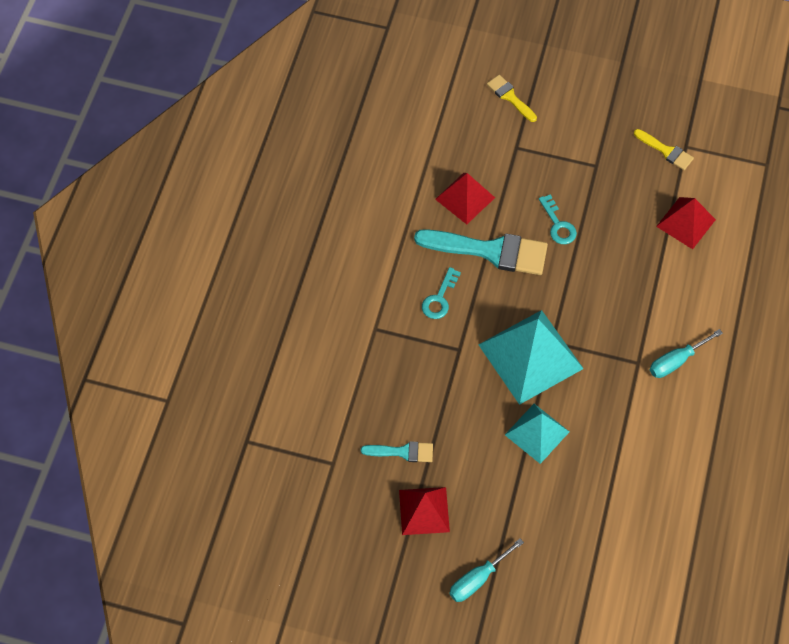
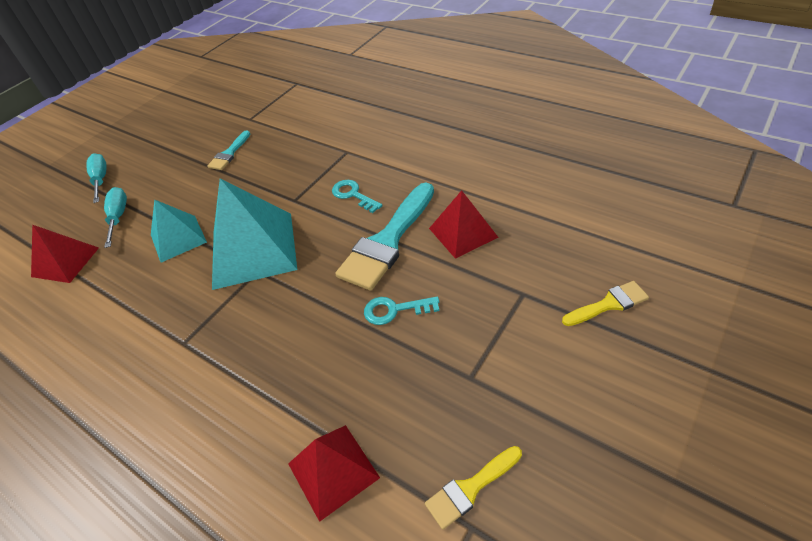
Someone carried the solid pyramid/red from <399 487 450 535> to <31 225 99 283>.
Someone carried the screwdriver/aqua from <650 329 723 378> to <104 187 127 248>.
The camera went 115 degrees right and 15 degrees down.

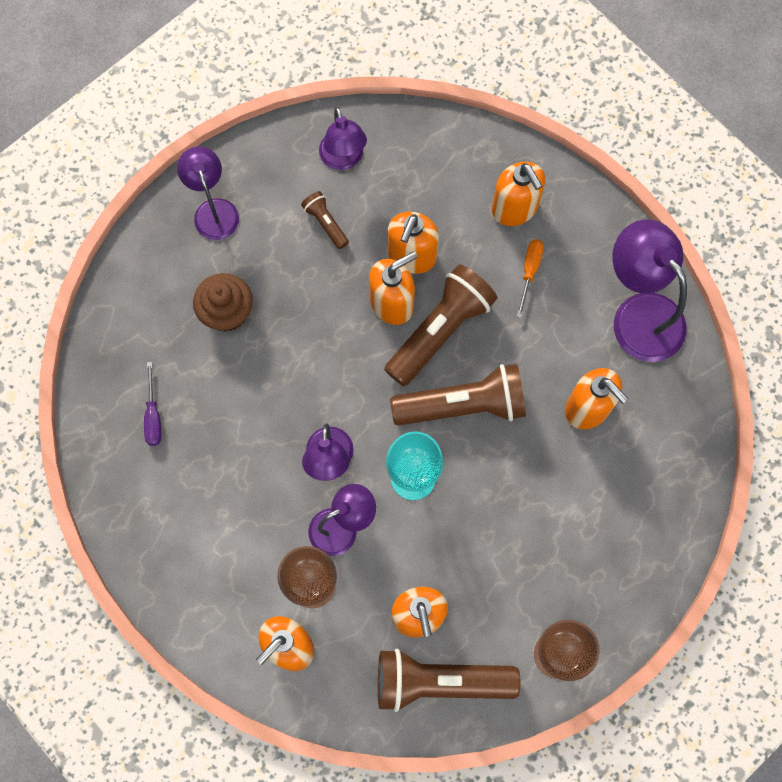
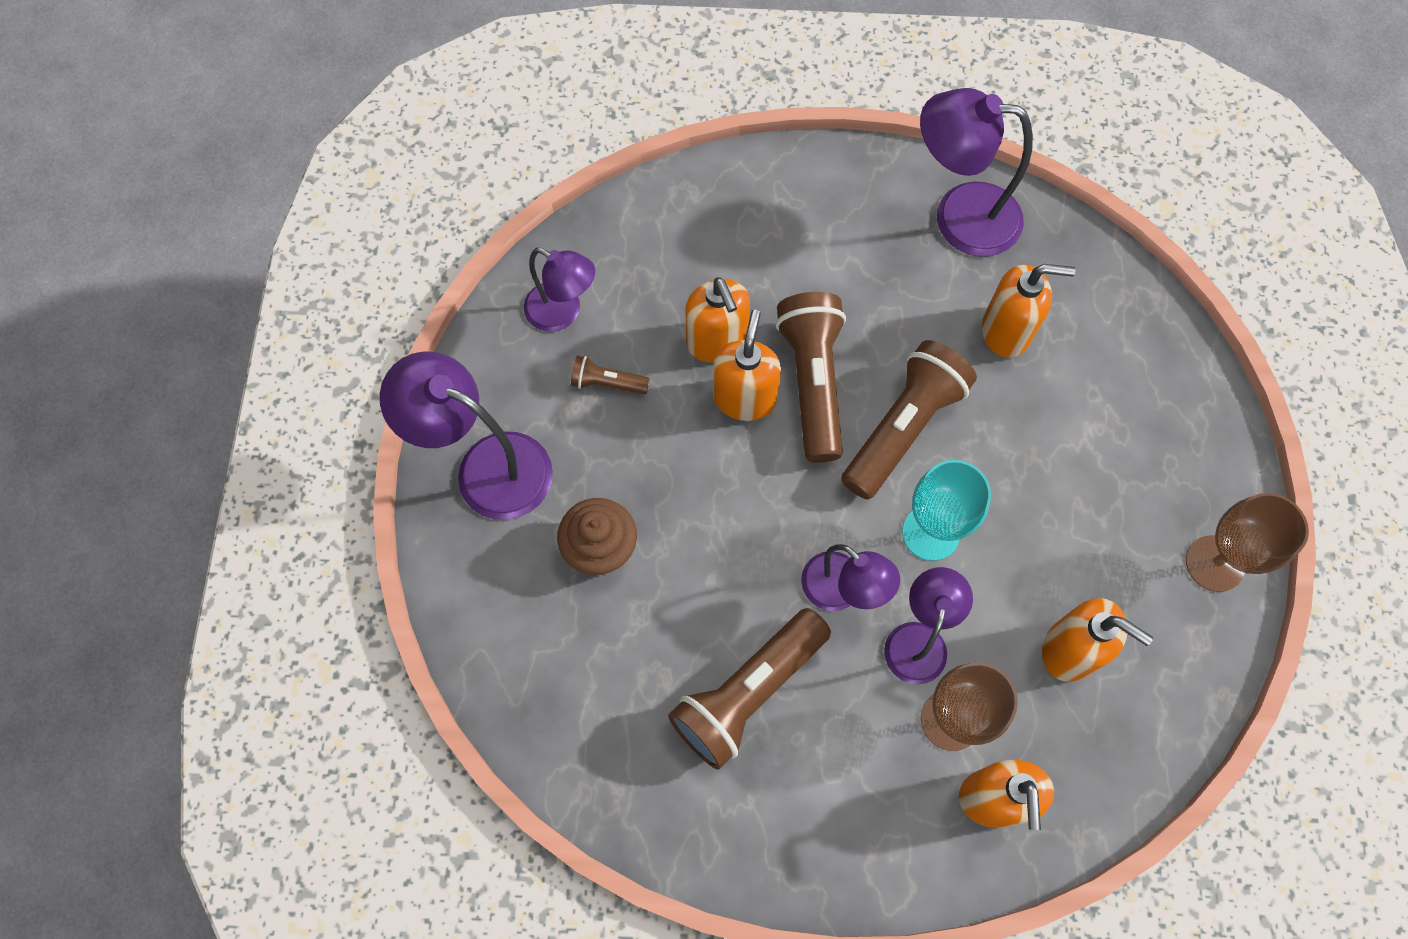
Someone took away the screwdriver/purple at <144 362 161 446>.
Someone took away the soap pump/orange-coloured at <492 162 545 226>.
Someone took away the screwdriver/orange-coloured at <517 239 544 318>.
Someone carried the pocket torch/brown from <378 649 520 712> to <668 608 831 770>.
Someone scaled the desk lamp/purple at <177 146 239 240> by 1.58.
The camera went 45 degrees left and 5 degrees down.

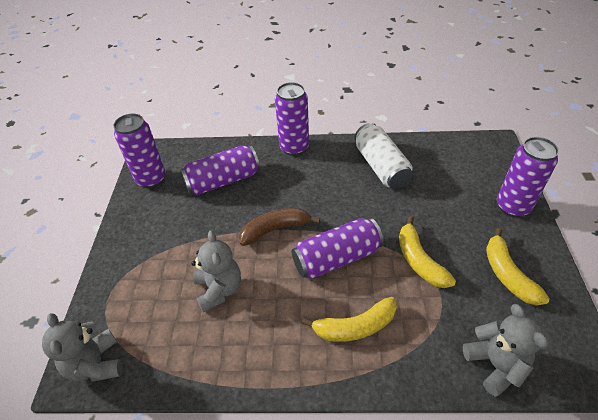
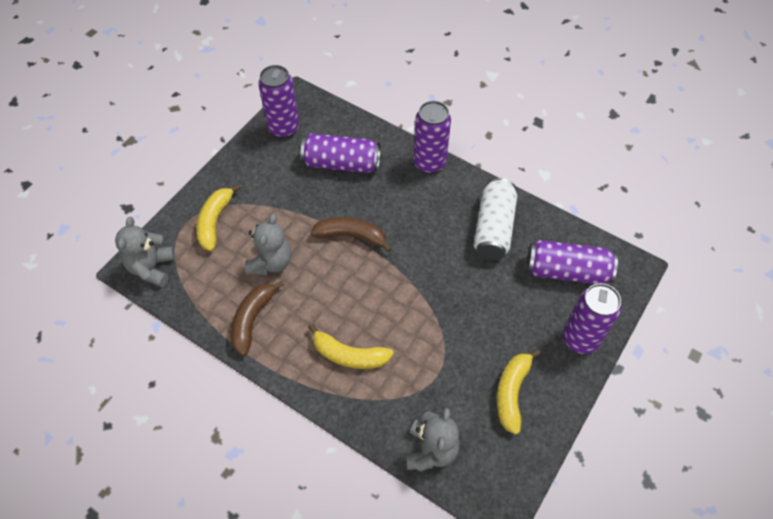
Someone put down the banana fruit/brown at <231 280 284 356>.
Someone carried the tin/purple from <292 218 384 279> to <527 240 618 284>.
Someone carried the banana fruit/bright yellow from <399 216 456 288> to <196 184 241 251>.
The camera went 30 degrees right and 10 degrees up.

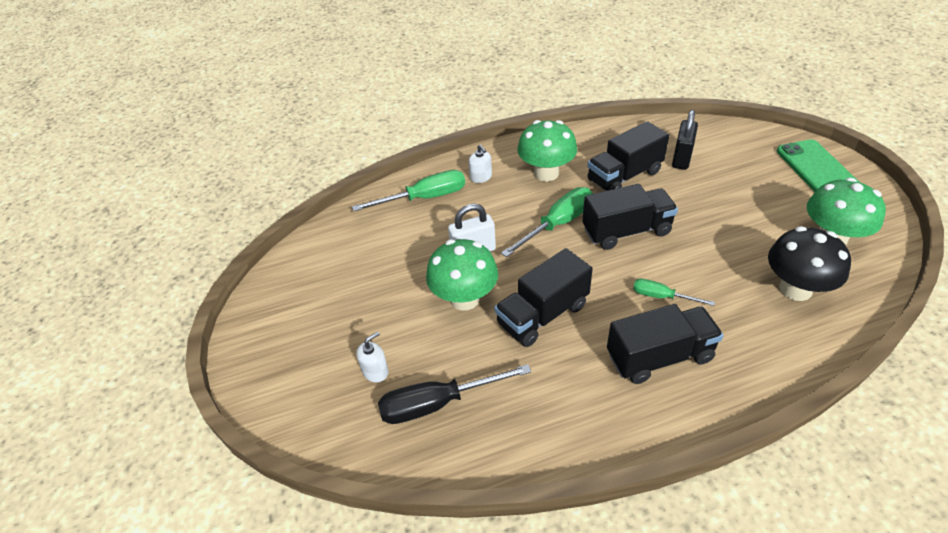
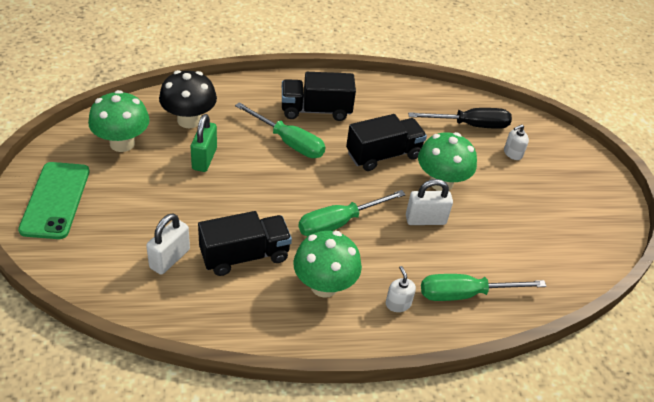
Someone took away the truck/black at <582 184 678 250>.
Someone put down the padlock/emerald at <191 114 217 172>.
Someone repainted the padlock/black at <672 110 698 170>, which became the padlock/pure white at <146 213 190 275>.
Someone scaled the screwdriver/emerald at <633 279 715 306> by 1.76.
The camera went 175 degrees left and 0 degrees up.

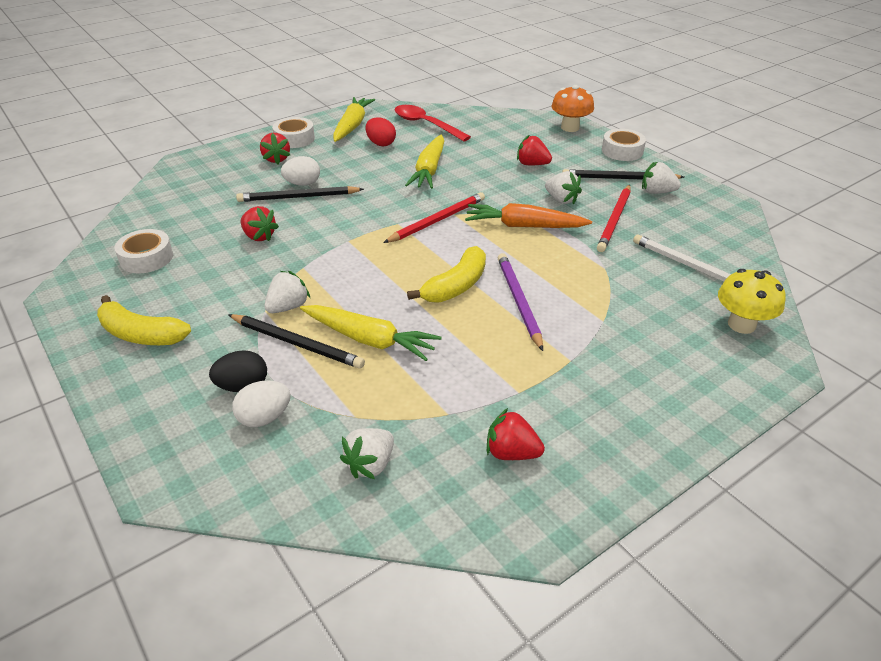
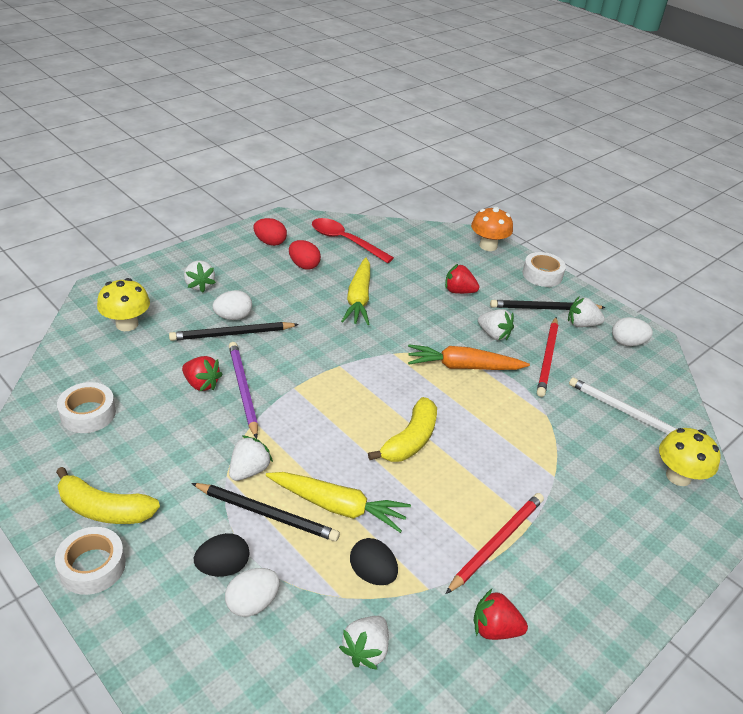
Someone put down the mushroom/bright yellow at <97 278 150 331>.
Someone put down the toy egg/black at <350 538 398 585>.
Someone put down the toy egg/pure white at <612 317 653 346>.
Someone carried the sticky tape/pure white from <272 117 315 148> to <55 527 126 595>.
Someone carried the pencil/red from <383 192 485 243> to <446 493 544 594>.
Someone carried the pencil/purple from <498 253 543 351> to <229 342 258 439>.
Someone swapped the toy carrot/bright yellow at <333 97 375 142> for the toy egg/red at <253 218 287 246>.
Someone repainted the toy strawberry/red at <260 133 290 164>, which became the toy strawberry/pure white at <184 261 216 293>.
The camera went 10 degrees left and 0 degrees up.

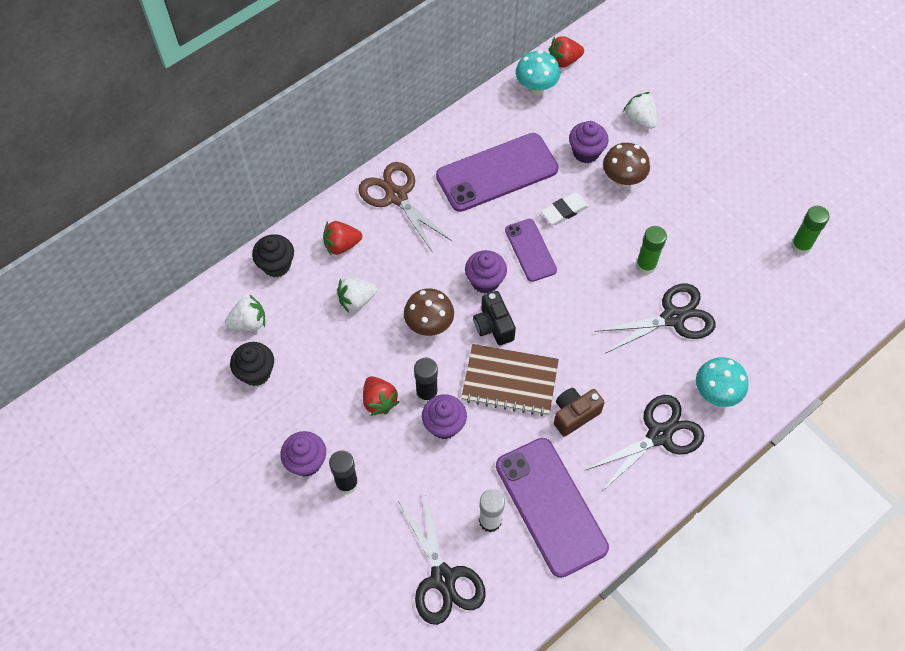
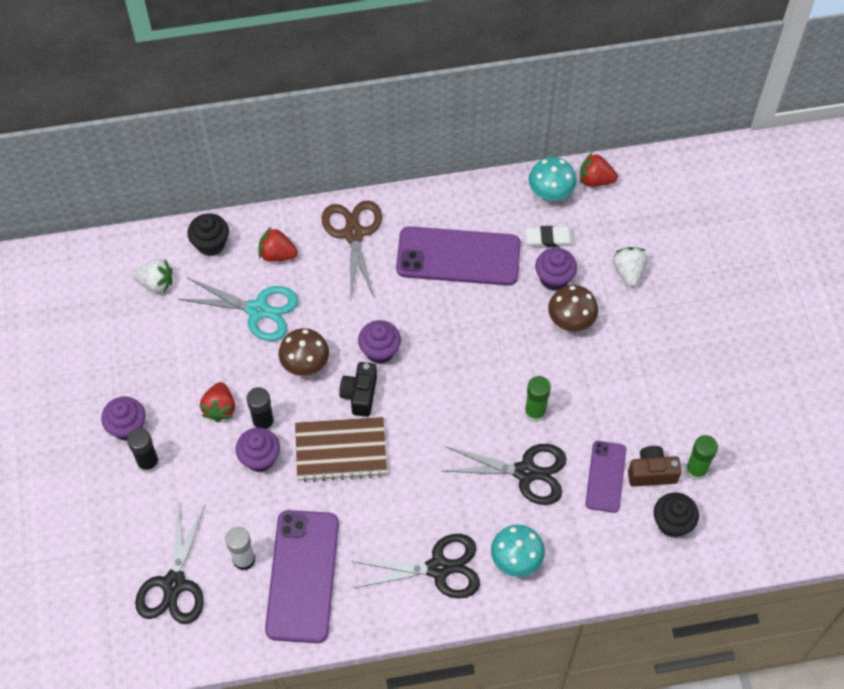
Someone carried the cupcake/black from <230 342 274 386> to <654 493 699 537>.
Someone carried the phone/purple from <505 219 557 282> to <585 441 626 513>.
Someone carried the pencil eraser/pure white from <541 192 589 225> to <525 226 575 248>.
Someone carried the camera/brown from <554 388 605 437> to <628 446 681 487>.
Someone swapped the toy strawberry/pure white at <337 277 377 313> for the pair of scissors/aqua at <178 278 298 341>.
Someone rotated the notepad/brown at <461 344 559 416> by 45 degrees counterclockwise.
The camera went 30 degrees right and 0 degrees up.

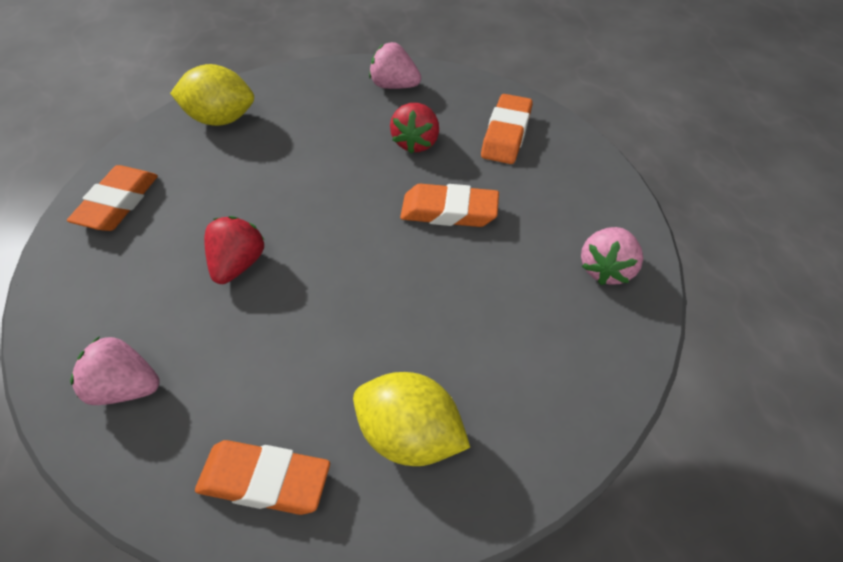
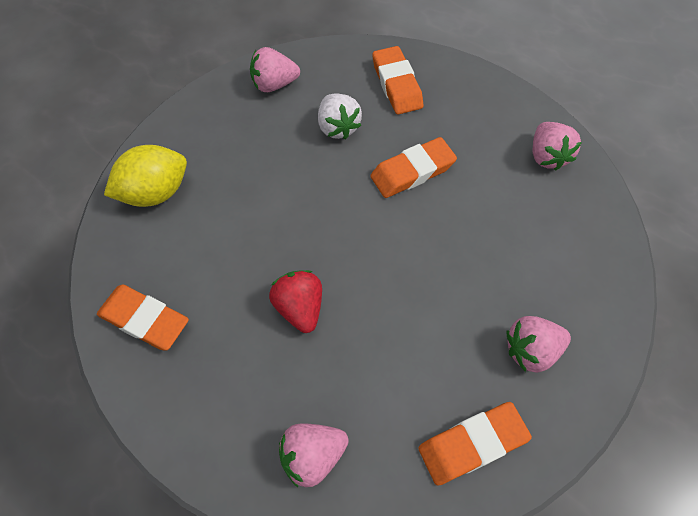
Someone swapped the citrus fruit/bright yellow at <353 372 470 466> for the toy strawberry/pink at <507 316 571 373>.
Someone repainted the toy strawberry/red at <390 103 439 154>, which became the toy strawberry/pure white at <318 93 362 139>.
Someone rotated the pencil eraser/orange-coloured at <67 165 158 231> by 45 degrees counterclockwise.
The camera went 35 degrees left and 10 degrees up.

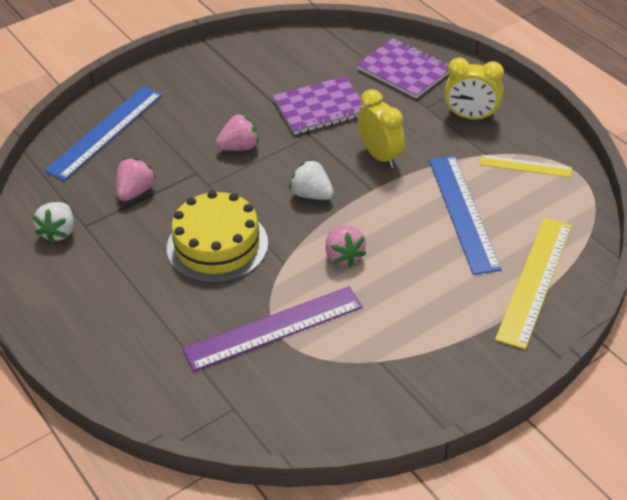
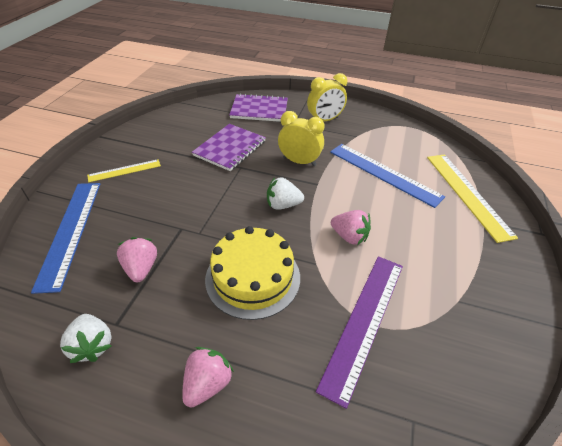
Someone carried the toy strawberry/pink from <216 113 259 151> to <182 347 234 408>.
Someone carried the measuring stick/bright yellow from <480 155 572 178> to <87 159 161 182>.
The camera went 40 degrees left and 0 degrees up.

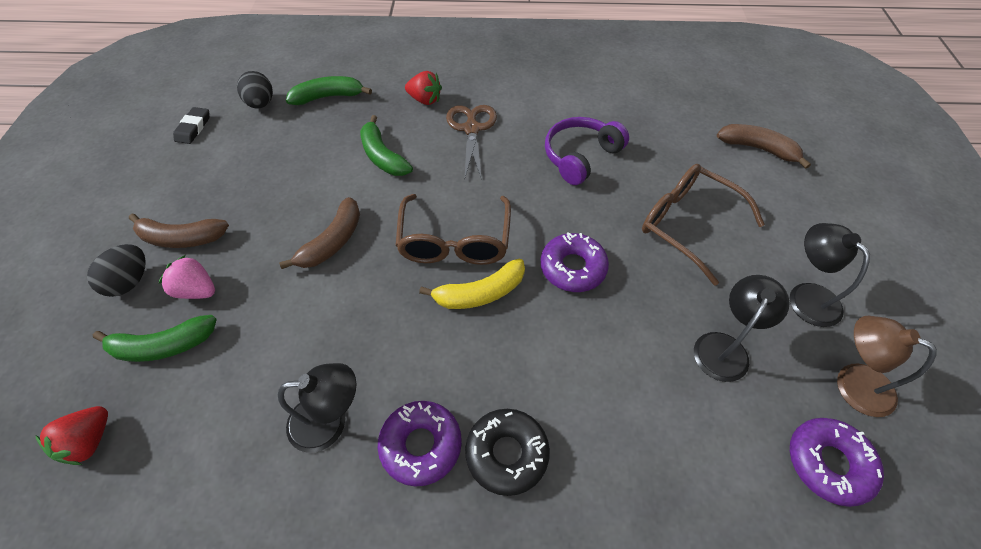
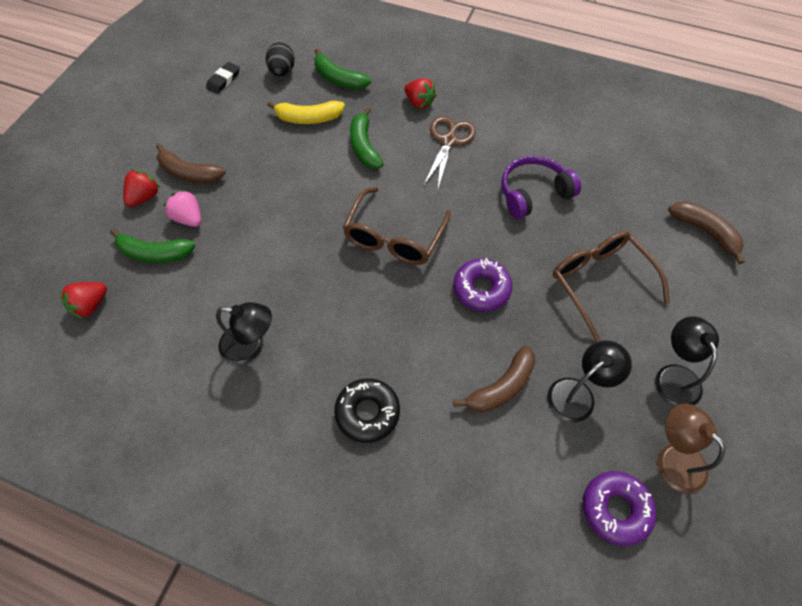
Someone took away the donut/purple at <378 401 462 487>.
Someone carried the banana fruit/brown from <279 197 360 269> to <453 346 535 413>.
Someone carried the banana fruit/bright yellow from <419 259 525 309> to <267 101 345 124>.
Someone swapped the toy egg/black at <87 244 146 297> for the toy strawberry/red at <123 169 160 207>.
Someone rotated the banana fruit/emerald at <286 76 372 105> by 150 degrees counterclockwise.
The camera went 20 degrees right and 5 degrees up.

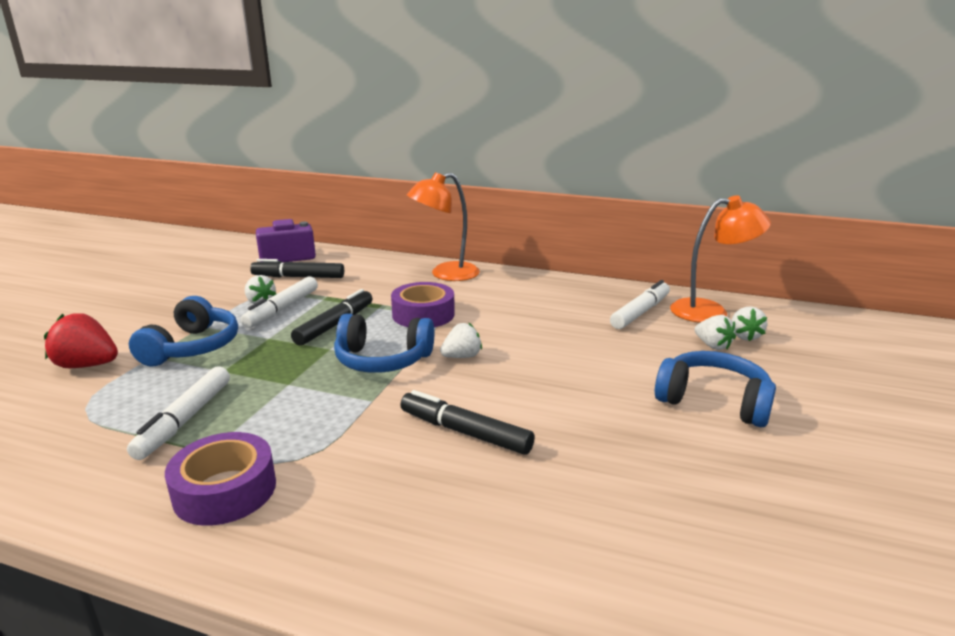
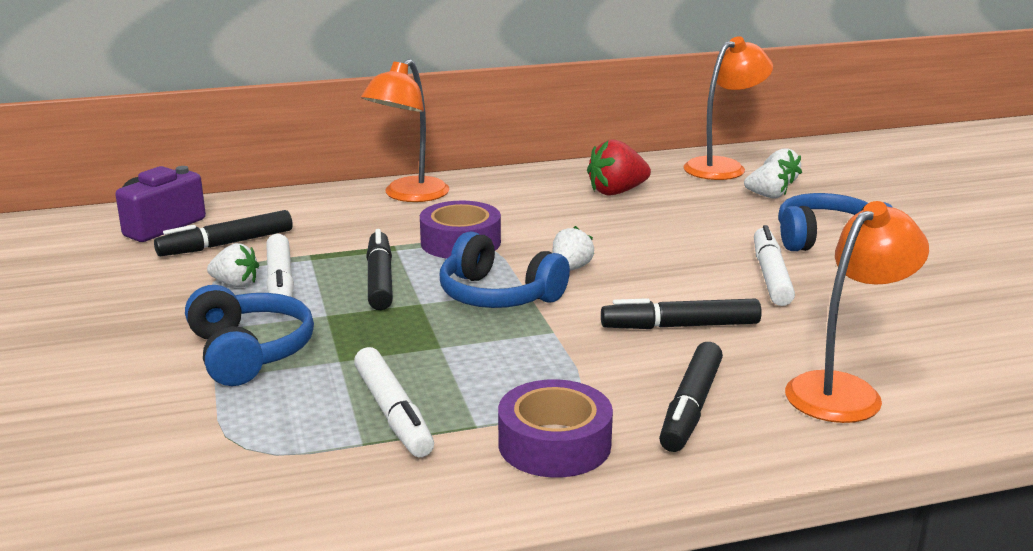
Someone put down the marker pen/black at <659 342 723 452>.
Someone put down the desk lamp/orange-coloured at <785 201 929 423>.
Someone carried the toy strawberry/red from <44 313 118 368> to <587 139 651 196>.
Someone carried the marker pen/pure white from <610 280 670 329> to <754 225 795 306>.
Someone rotated the headphones/royal blue at <334 313 434 373> by 60 degrees clockwise.
The camera went 35 degrees left and 0 degrees up.

